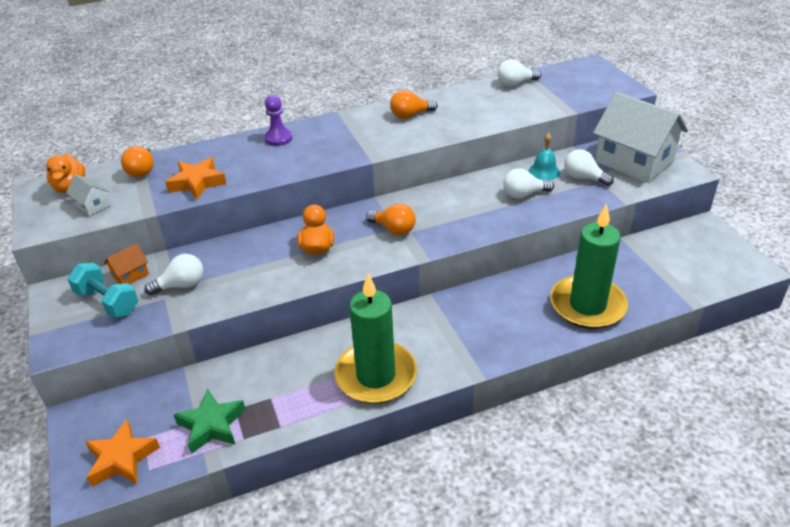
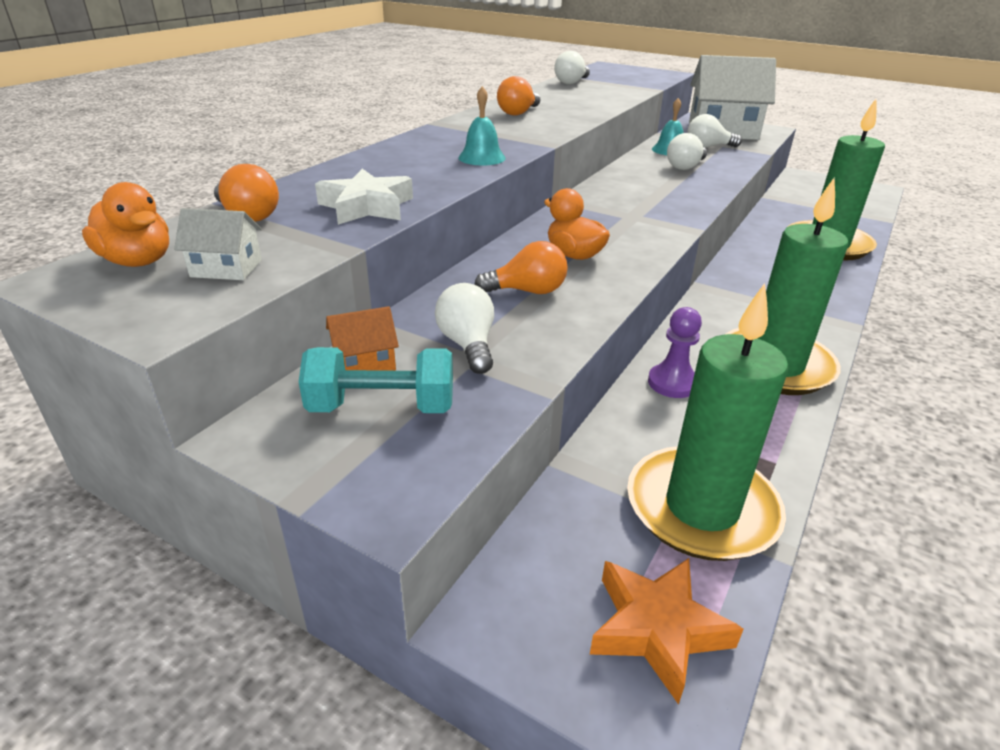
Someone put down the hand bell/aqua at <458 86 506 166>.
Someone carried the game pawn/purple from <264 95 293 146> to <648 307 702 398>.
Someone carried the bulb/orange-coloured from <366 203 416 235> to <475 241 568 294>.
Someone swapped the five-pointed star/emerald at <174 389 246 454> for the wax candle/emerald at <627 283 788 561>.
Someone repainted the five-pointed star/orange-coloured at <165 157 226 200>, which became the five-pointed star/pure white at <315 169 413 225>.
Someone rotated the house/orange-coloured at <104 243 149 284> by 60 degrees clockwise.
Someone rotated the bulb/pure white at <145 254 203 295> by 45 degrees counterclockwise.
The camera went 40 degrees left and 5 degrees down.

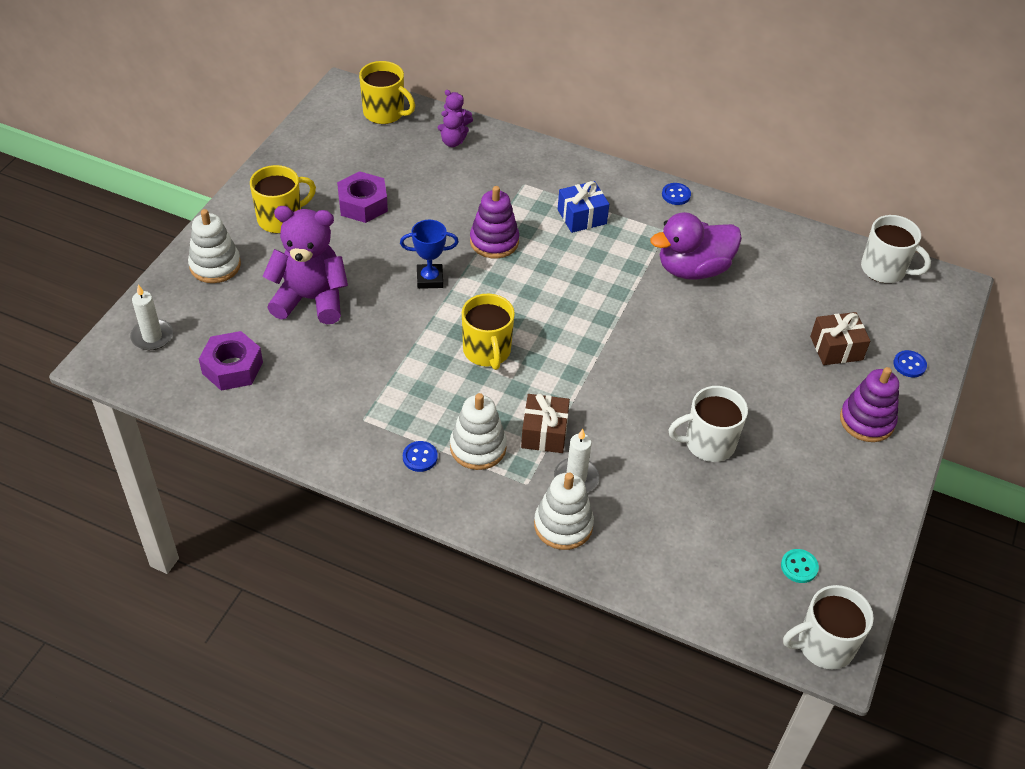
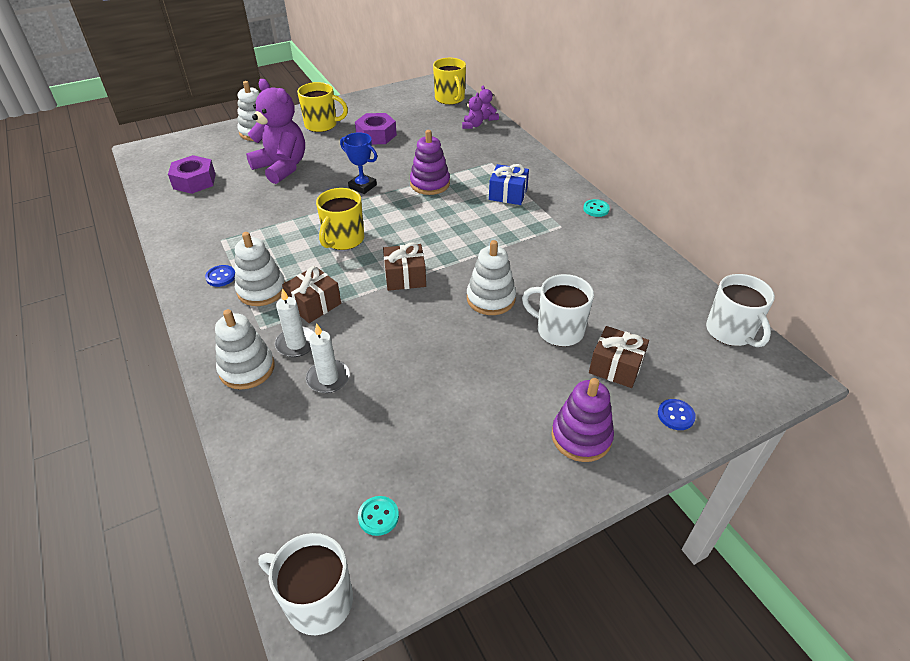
Someone took away the toy duck/purple at <650 212 742 280>.
Someone put down the gift/brown at <383 242 426 291>.
Someone put down the stacking rings/pure white at <467 240 516 315>.
Someone carried the wax candle/pure white from <130 285 173 350> to <306 323 350 393>.
Someone carried the tea mug/pure white from <669 386 748 462> to <522 274 594 347>.
Someone repainted the sewing button/royal blue at <662 183 691 205>, which became the sewing button/aqua at <583 199 610 217>.
Someone rotated the teddy bear/purple at <438 111 469 147> by 120 degrees counterclockwise.
The camera went 40 degrees right and 5 degrees down.

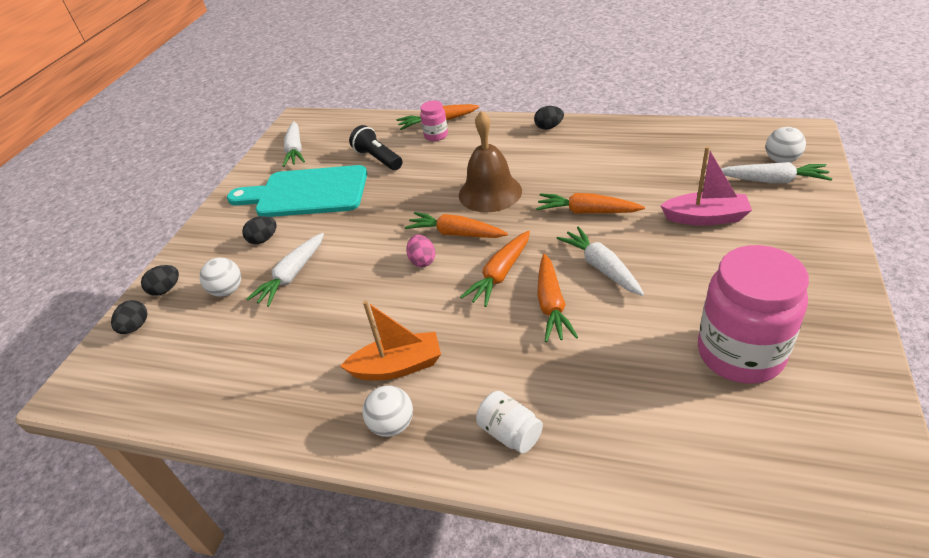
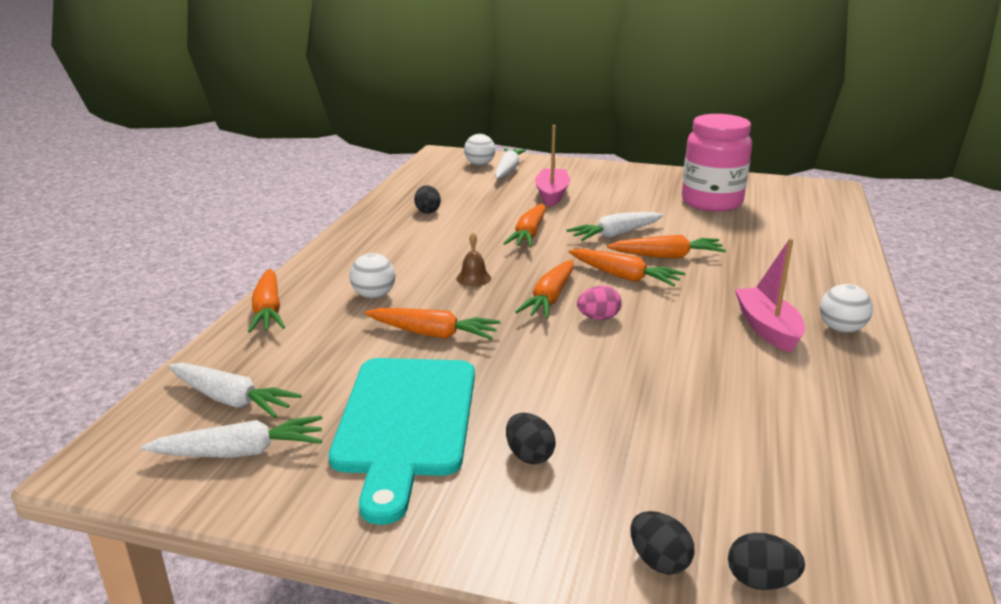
Someone took away the pocket torch/black at <349 125 403 170>.
Someone took away the jam jar/pink at <420 101 448 141>.
Someone took away the jam jar/pure white at <476 391 543 454>.
Someone put down the toy carrot/orange-coloured at <365 308 501 340>.
Someone carried the ball/pure white from <199 258 241 297> to <350 253 395 299>.
Someone carried the toy carrot/pure white from <247 233 324 307> to <168 363 301 418>.
Someone carried the toy egg/black from <534 106 564 130> to <414 185 441 214>.
Someone repainted the toy boat/orange-coloured at <340 300 441 380>, which became the toy boat/pink at <735 238 805 353>.
Someone scaled the hand bell/brown at <459 111 522 212> by 0.44.
The camera went 95 degrees left and 15 degrees down.

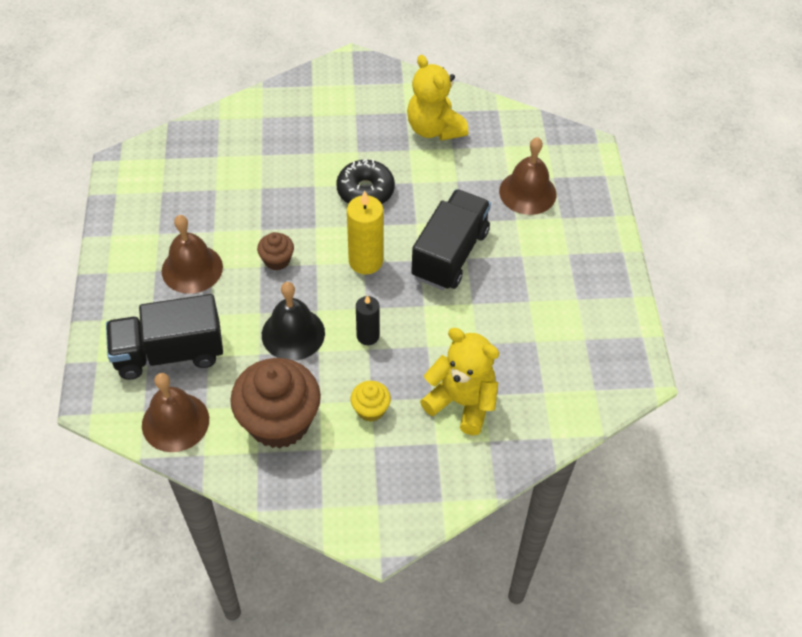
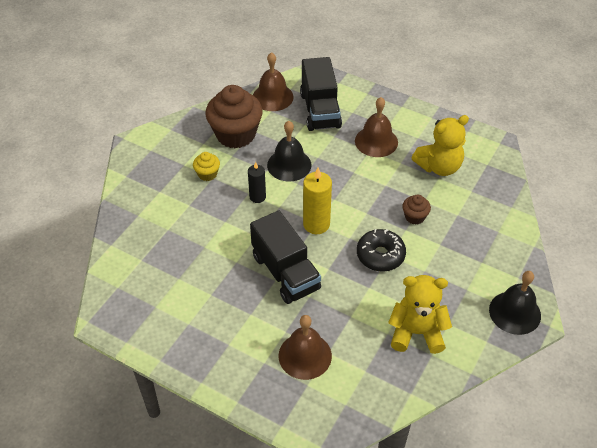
Someone put down the hand bell/black at <489 271 541 335>.
Someone carried the cupcake/brown from <257 232 294 270> to <402 194 431 225>.
Someone carried the teddy bear/bright yellow from <420 328 499 435> to <412 115 469 176>.
Someone rotated the truck/black at <106 294 223 380> by 150 degrees clockwise.
The camera went 125 degrees right and 5 degrees down.

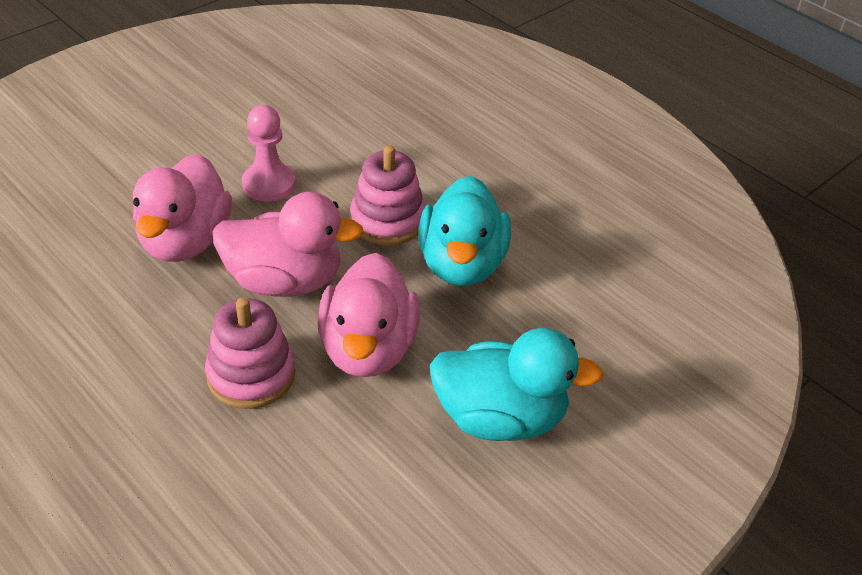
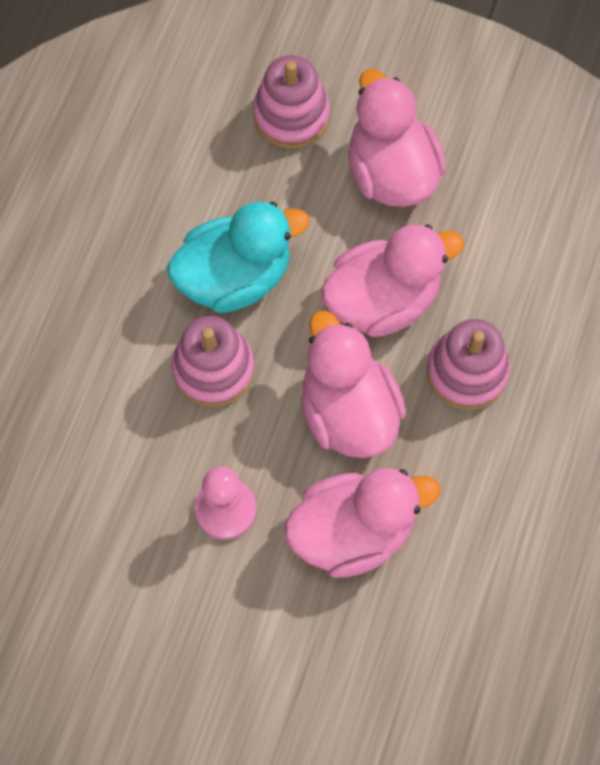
Someone put down the stacking rings/pink at <253 55 330 148>.
Someone repainted the toy duck/aqua at <430 328 604 441>, which became the toy duck/pink at <348 69 446 207>.
The camera went 115 degrees left and 25 degrees up.

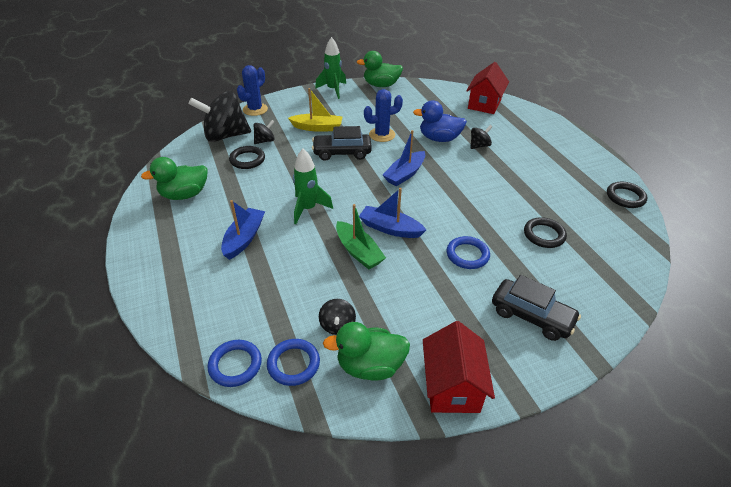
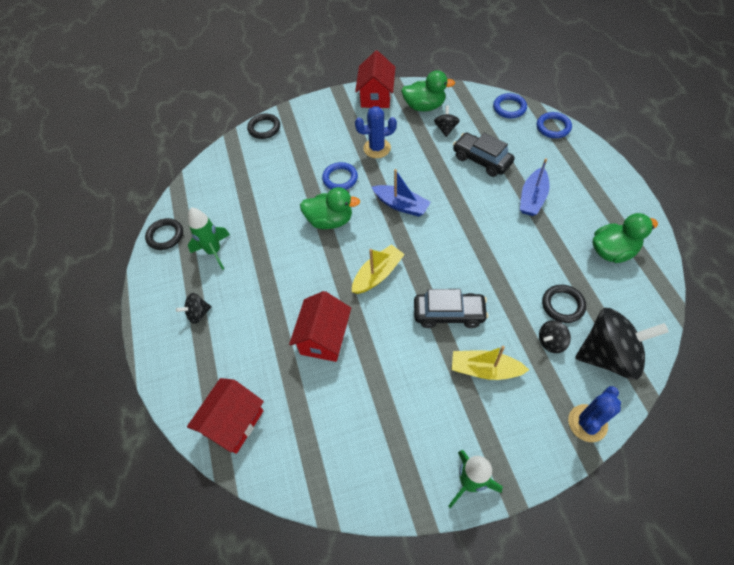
Someone took away the toy boat/emerald at <336 204 386 269>.
Someone carried the hoop/royal blue from <267 339 320 386> to <537 112 572 138>.
Someone carried the toy rocket/emerald from <293 149 333 224> to <188 207 230 270>.
Someone carried the toy duck/emerald from <357 51 403 87> to <300 187 360 229>.
Someone carried the cactus/royal blue from <364 89 403 142> to <355 106 397 158>.
Someone carried the spinning top/black from <470 125 492 149> to <176 293 212 324>.
Someone carried the car/black from <492 275 581 341> to <453 133 515 177>.
Someone carried the hoop/black from <524 217 567 248> to <247 114 280 139>.
Someone swapped the toy duck/royal blue at <413 100 467 142> for the house/red at <289 291 351 362>.
Someone repainted the toy boat/royal blue at <383 130 425 186>, which became the toy boat/bright yellow at <352 244 405 294>.
The camera went 170 degrees left and 15 degrees up.

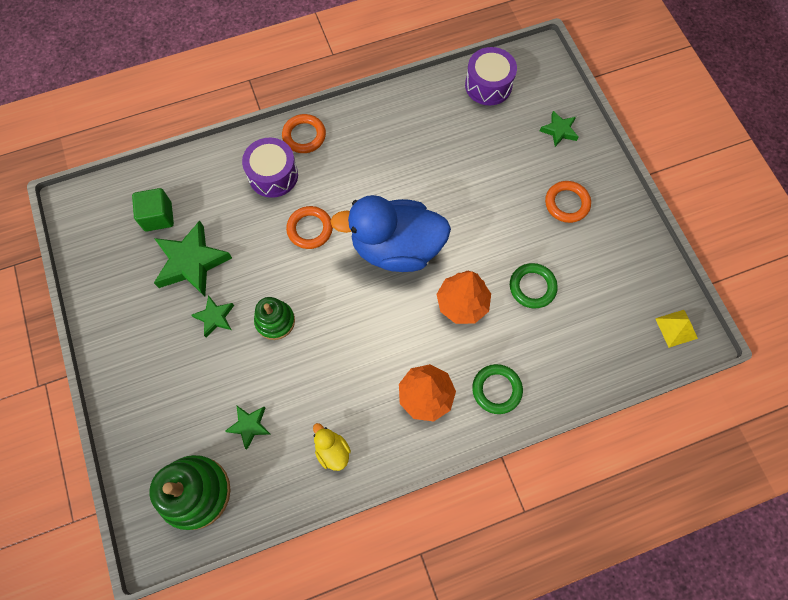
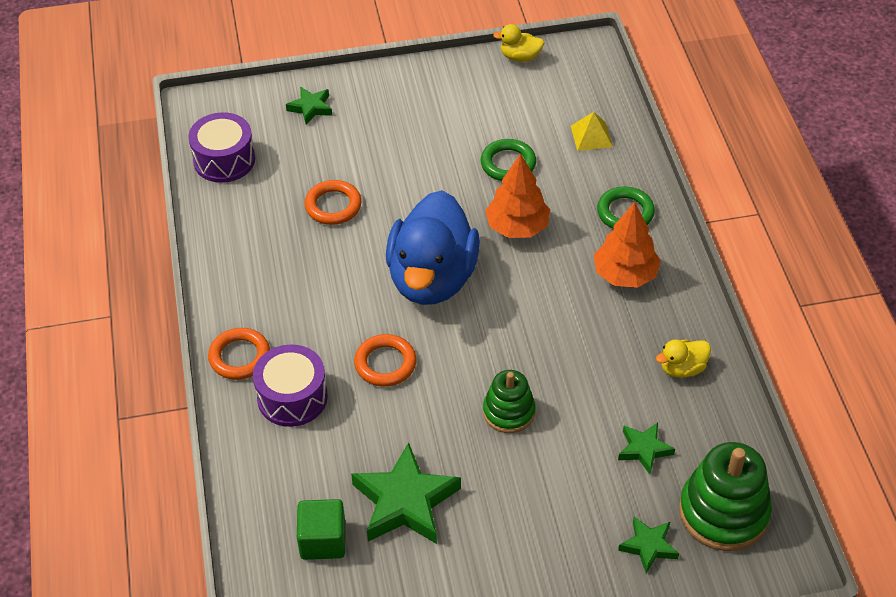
Someone put down the toy duck/bright yellow at <493 24 544 62>.
Someone carried the five-pointed star/emerald from <191 295 234 338> to <618 517 679 574>.
Someone carried the hoop/orange-coloured from <545 181 591 223> to <305 180 362 225>.
Someone carried the solid pyramid/bright yellow from <655 310 698 348> to <571 112 613 151>.
The camera went 80 degrees left and 20 degrees down.

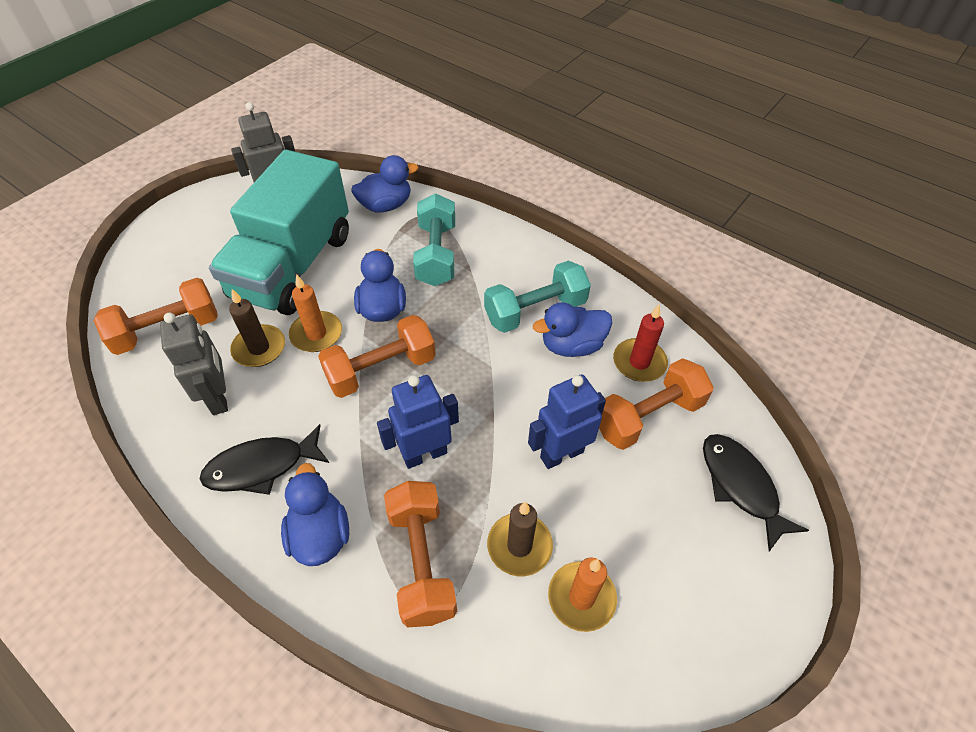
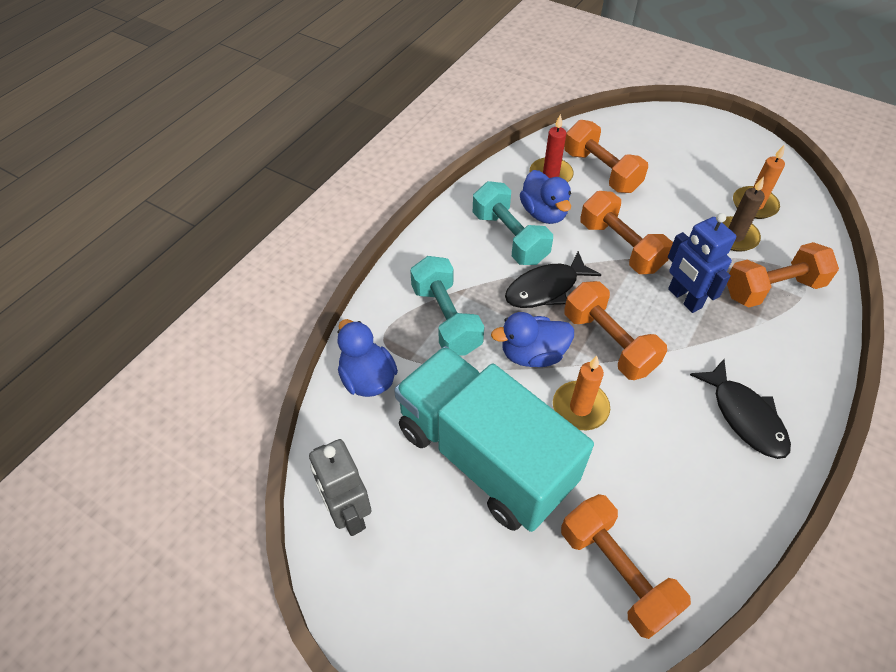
Someone took away the toy robot/gray at <160 312 228 415>.
Someone took away the wax candle/brown at <229 289 285 367>.
Someone took away the toy duck/royal blue at <281 463 349 566>.
Someone took away the toy robot/royal blue at <528 374 606 469>.
Someone put down the hand weight/orange-coloured at <580 191 673 274>.
Someone carried the toy fish/black from <703 434 809 551> to <505 251 601 308>.
Someone rotated the truck/aqua at <209 150 349 315> by 150 degrees counterclockwise.
Someone rotated the hand weight/aqua at <413 193 455 286> by 75 degrees clockwise.
The camera went 95 degrees left and 0 degrees up.

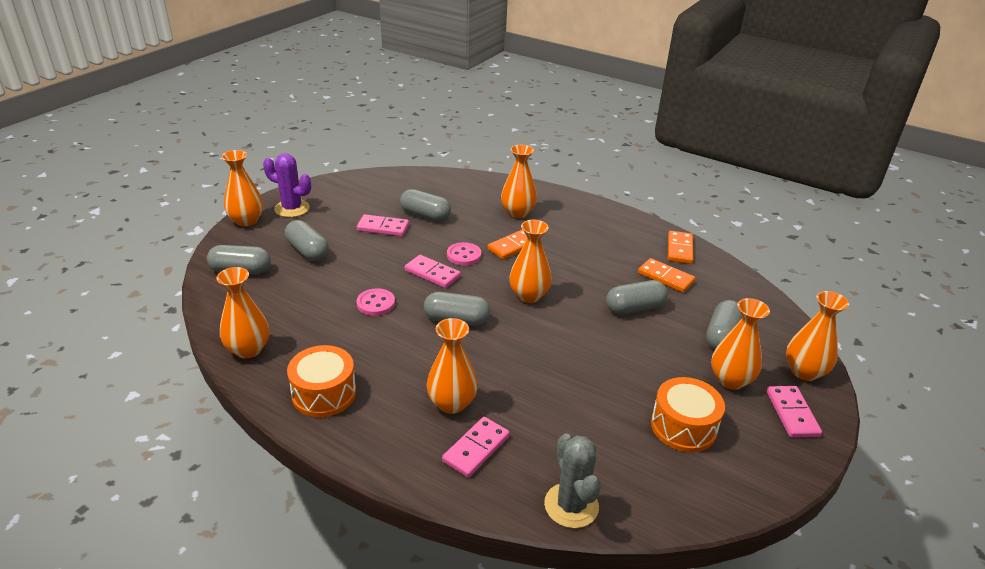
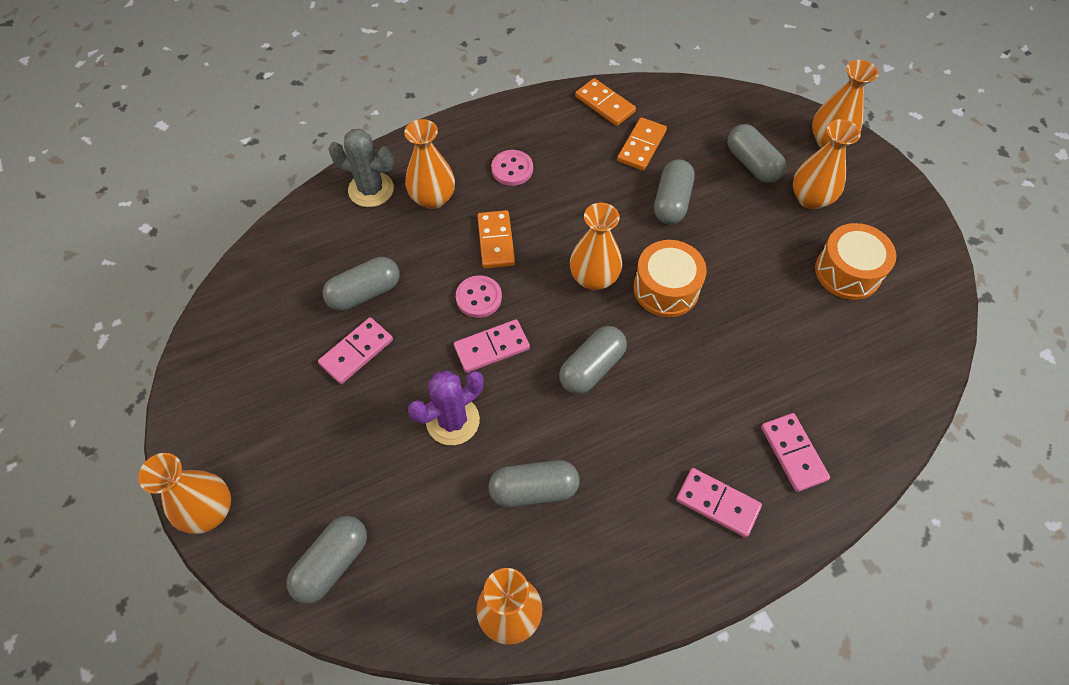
Someone took away the tall vase/orange-coloured at <426 318 478 414>.
Someone carried the cactus/purple from <263 153 311 217> to <408 370 484 445>.
Someone carried the pill shape/gray from <285 220 329 261> to <489 460 580 507>.
Someone carried the drum/orange-coloured from <287 345 356 417> to <633 240 707 317>.
Someone carried the sewing button/pink from <356 288 395 316> to <491 150 533 186>.
Someone carried the cactus/gray from <544 433 601 528> to <328 129 394 207>.
Someone carried the domino piece/pink from <767 386 822 438> to <676 468 762 538>.
Someone rotated the domino piece/orange-coloured at <638 258 695 293> by 45 degrees counterclockwise.
The camera went 55 degrees left and 25 degrees up.

